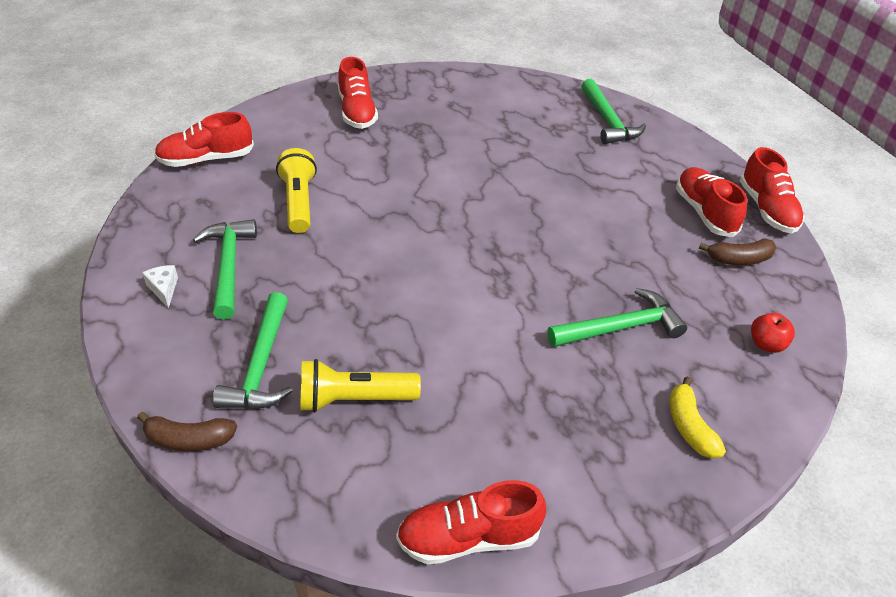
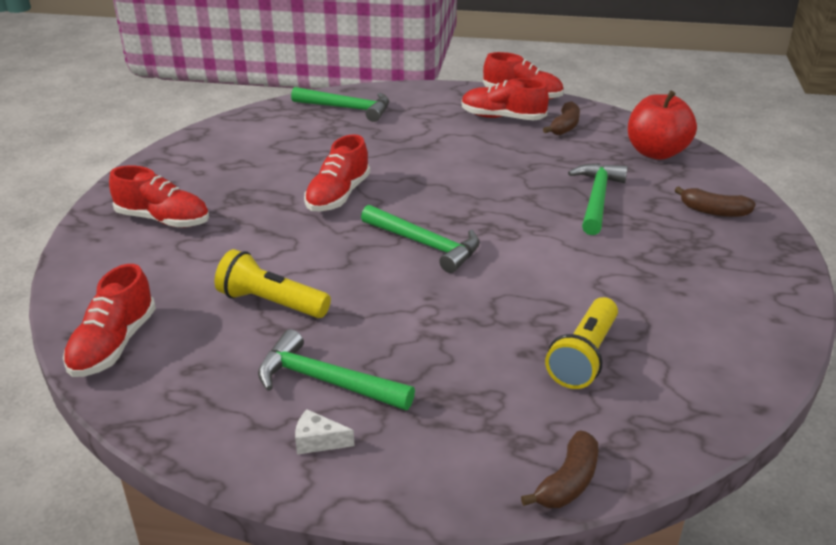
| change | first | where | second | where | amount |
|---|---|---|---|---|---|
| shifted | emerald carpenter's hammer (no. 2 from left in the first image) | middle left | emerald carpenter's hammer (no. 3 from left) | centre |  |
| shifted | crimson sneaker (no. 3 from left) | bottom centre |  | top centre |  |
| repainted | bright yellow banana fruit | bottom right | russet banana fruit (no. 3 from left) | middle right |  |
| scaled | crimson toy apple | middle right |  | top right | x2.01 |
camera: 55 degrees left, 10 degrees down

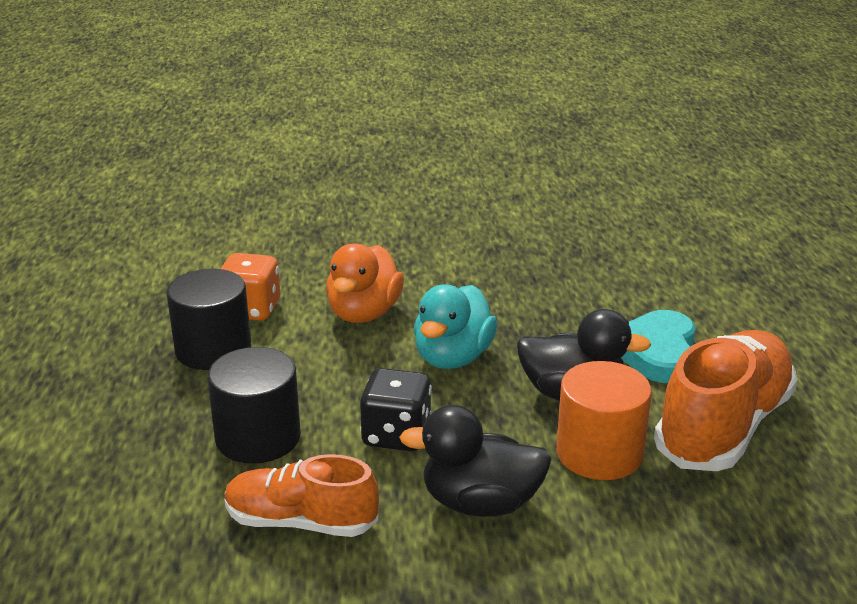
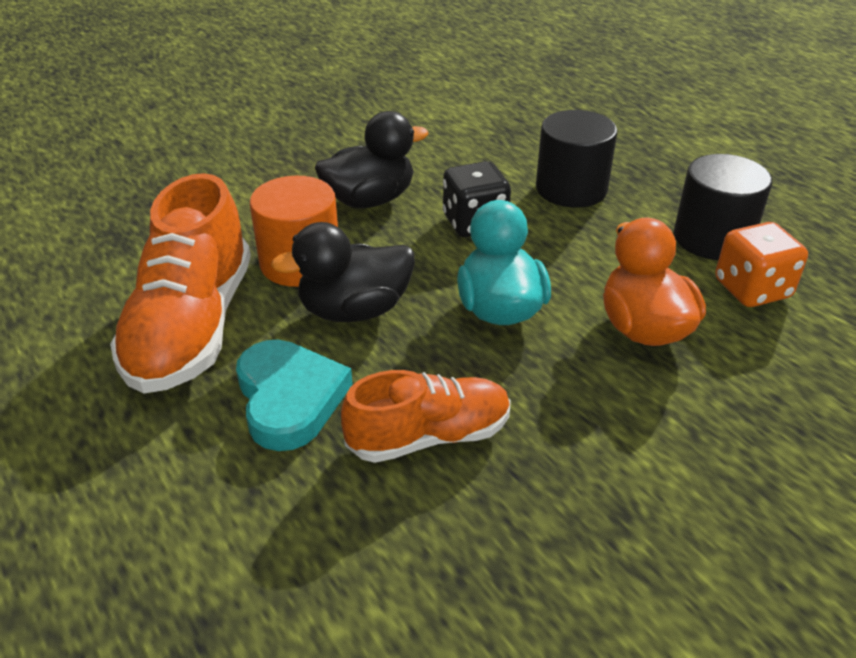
| change | first | where | second | where | amount |
|---|---|---|---|---|---|
| shifted | orange-coloured sneaker (no. 1 from left in the first image) | bottom centre | orange-coloured sneaker (no. 2 from left) | centre |  |
camera: 150 degrees right, 10 degrees up

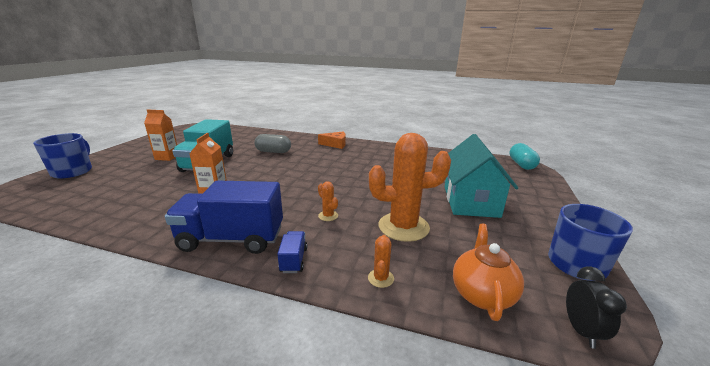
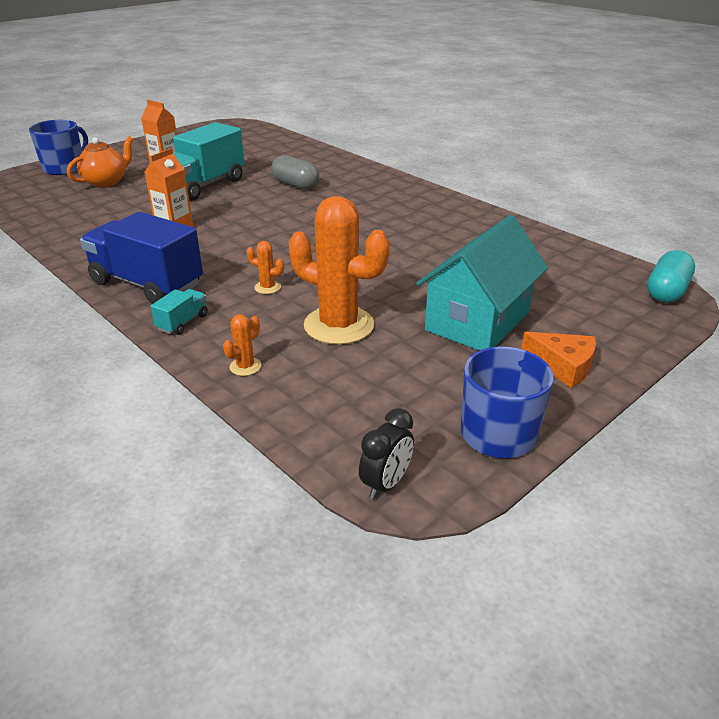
| change | first | where | second | where | amount |
|---|---|---|---|---|---|
| repainted | blue truck (no. 2 from left) | bottom centre | teal truck (no. 1 from left) | middle left |  |
| shifted | orange-coloured cheese wedge | centre |  | middle right |  |
| rotated | orange-coloured saguaro cactus (no. 1 from left in the first image) | centre | orange-coloured saguaro cactus (no. 2 from left) | centre | 60 degrees counterclockwise |
| shifted | orange-coloured tea pot | bottom right |  | top left |  |
camera: 30 degrees right, 10 degrees up

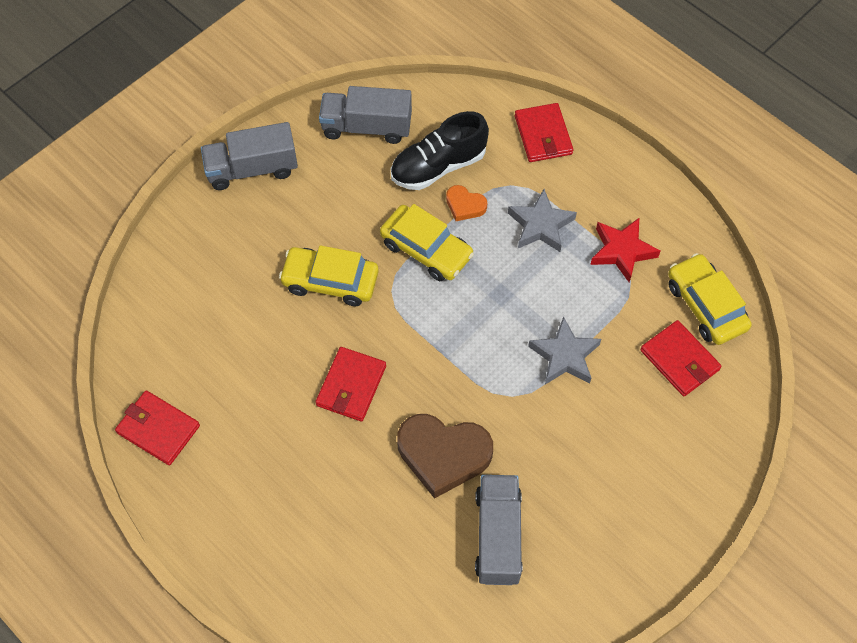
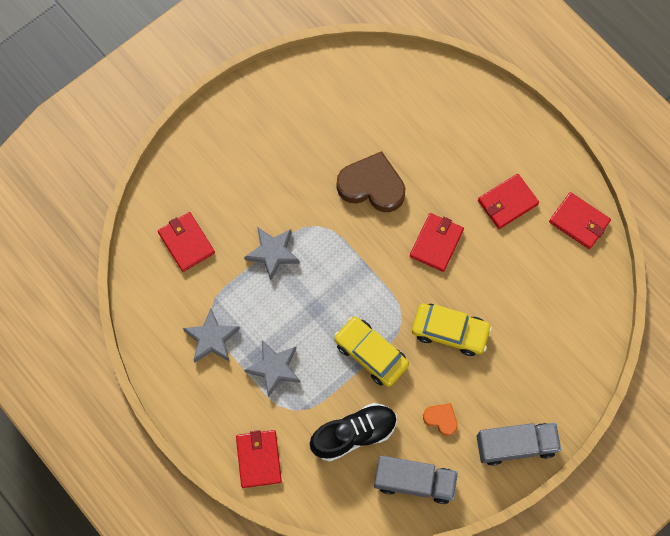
| change | first | where | second | where | amount |
|---|---|---|---|---|---|
| shifted | orange-coloured love heart | top centre |  | bottom centre |  |
| gone | gray truck (no. 3 from left) | bottom centre |  |  |  |
| repainted | crimson star | middle right | gray star (no. 1 from left) | middle left |  |
| gone | bright yellow toy car (no. 3 from left) | middle right |  |  |  |
| new |  |  | crimson wallet (no. 4 from left) | middle right |  |
camera: 175 degrees left, 10 degrees up

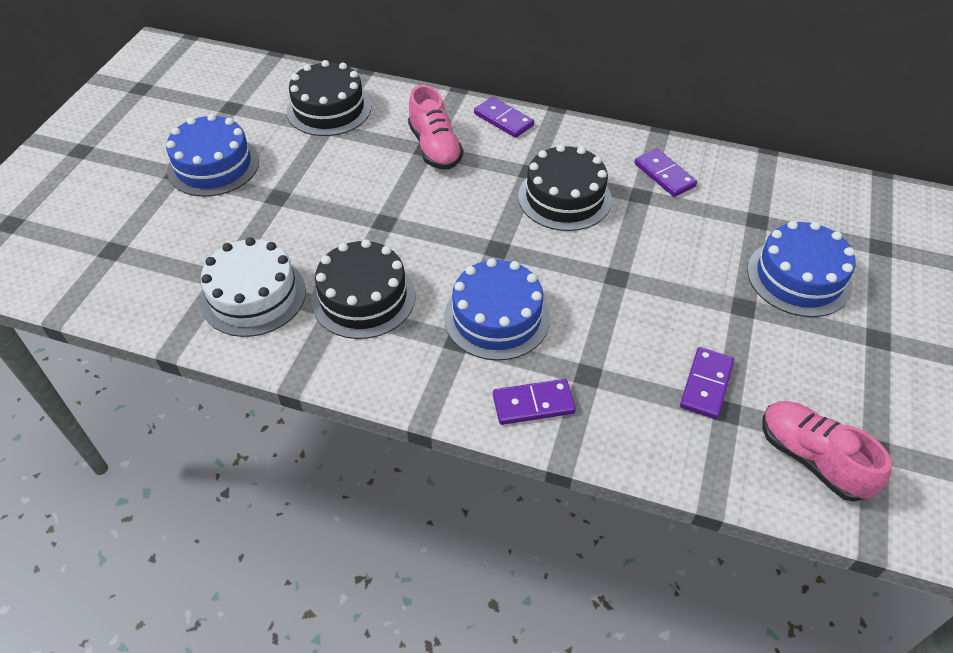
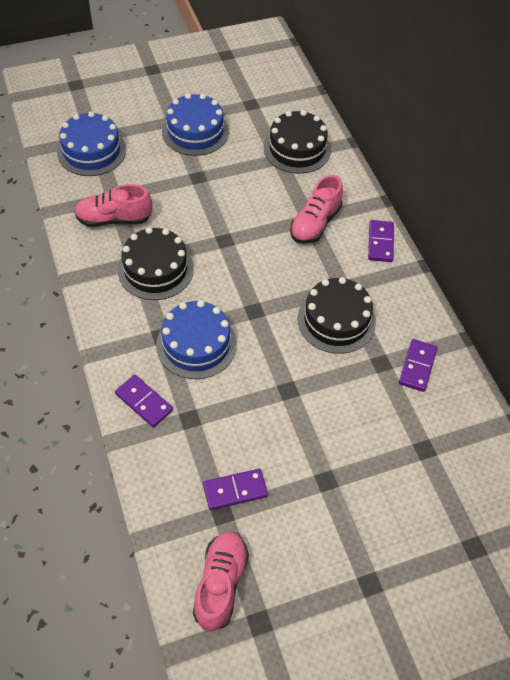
| change | first | where | second | where | amount |
|---|---|---|---|---|---|
| swapped | pure white cake | middle left | rosy sneaker (no. 1 from left) | top left |  |
| shifted | blue cake (no. 3 from left in the first image) | middle right | blue cake (no. 1 from left) | top left |  |
camera: 50 degrees right, 5 degrees up

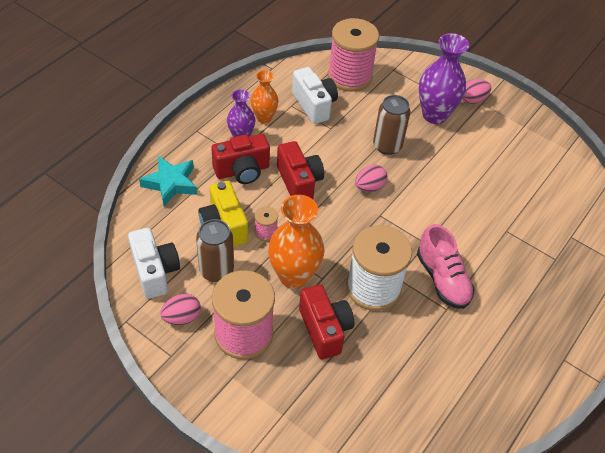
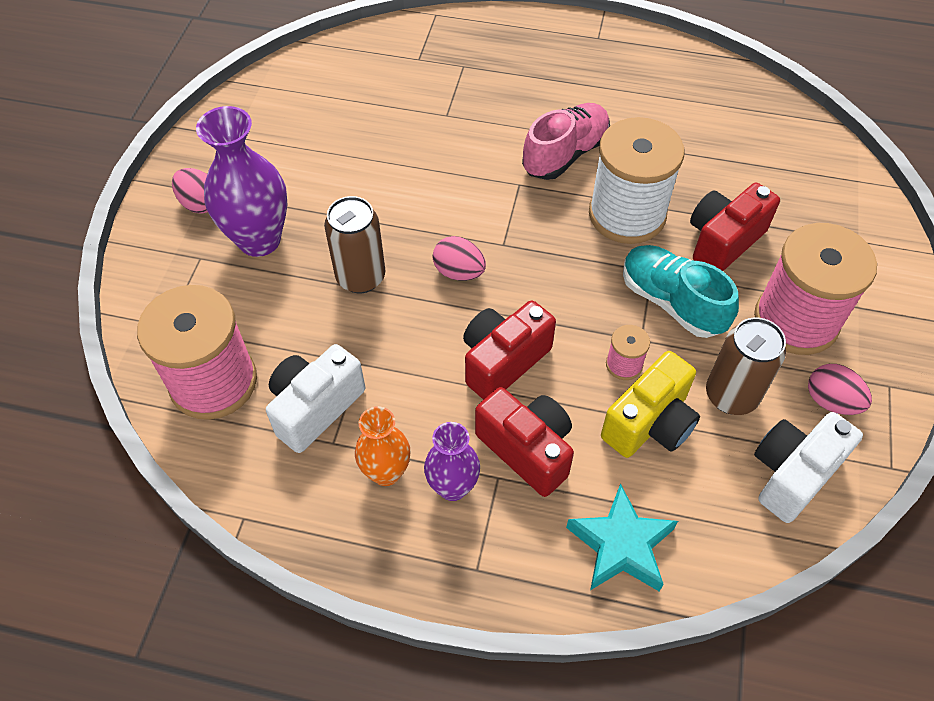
| change | first | where | second | where | amount |
|---|---|---|---|---|---|
| swapped | orange-coloured flower vase (no. 2 from left) | centre | teal sneaker | middle right |  |
camera: 110 degrees left, 5 degrees up

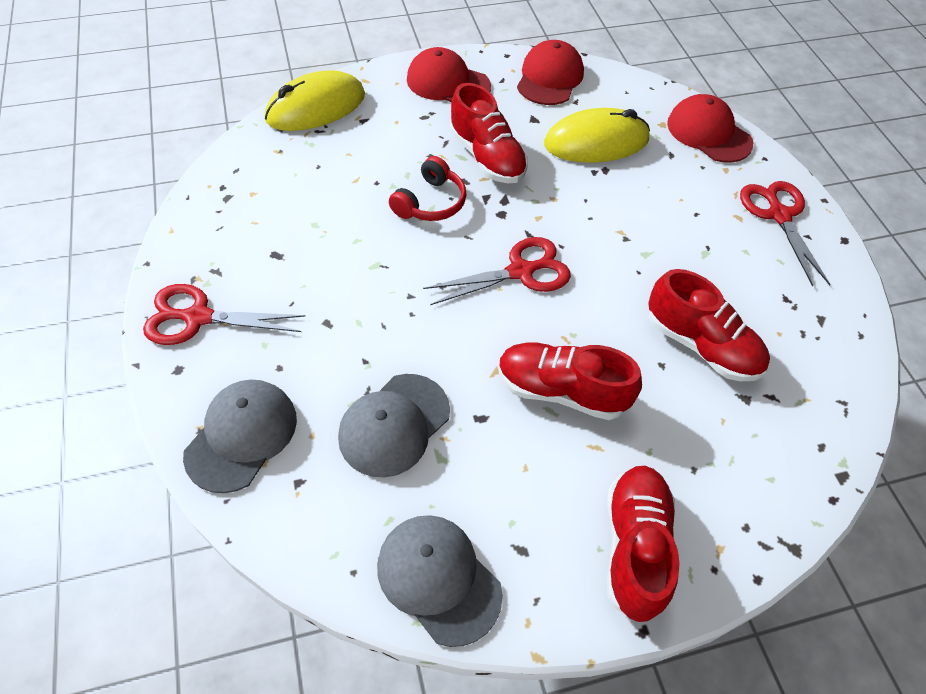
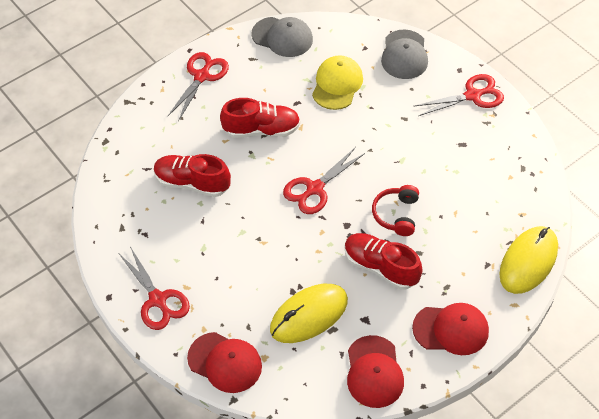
| change | first | where | second | where | amount |
|---|---|---|---|---|---|
| repainted | gray cap (no. 2 from left) | centre | bright yellow cap | top centre |  |
| swapped | crimson sneaker (no. 3 from left) | bottom right | crimson scissors (no. 2 from left) | top left |  |
camera: 160 degrees right, 0 degrees up

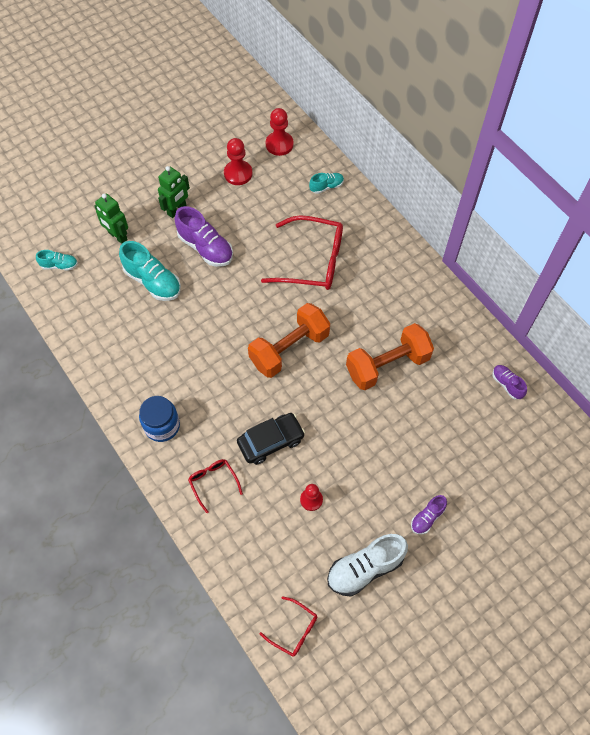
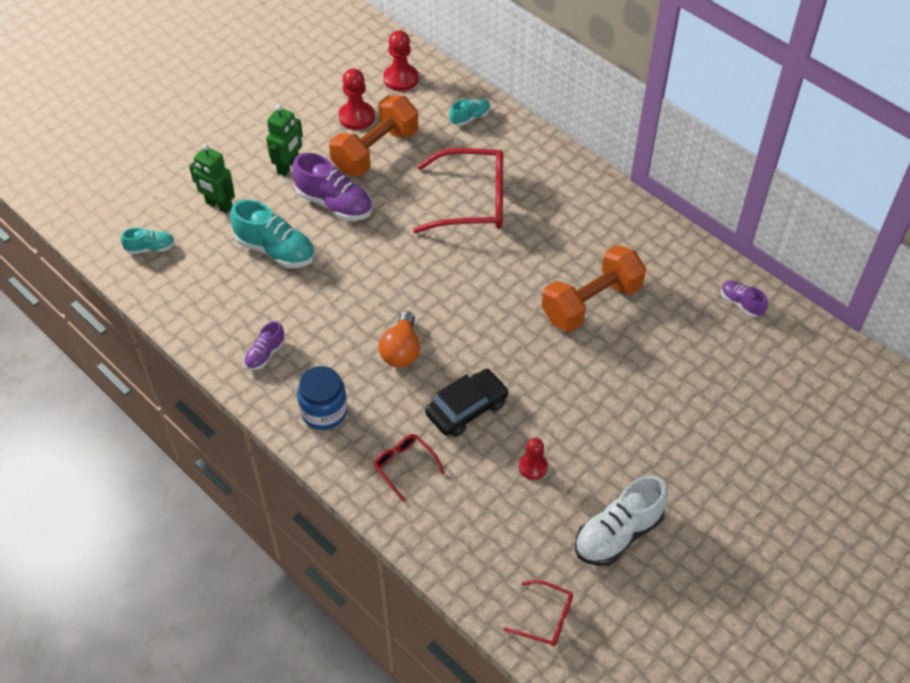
| change | first | where | second | where | amount |
|---|---|---|---|---|---|
| shifted | orange-coloured dumbbell (no. 1 from left) | centre |  | top centre |  |
| shifted | royal purple sneaker (no. 2 from left in the first image) | bottom right | royal purple sneaker (no. 1 from left) | middle left |  |
| new |  |  | orange-coloured bulb | centre |  |
camera: 10 degrees left, 10 degrees down

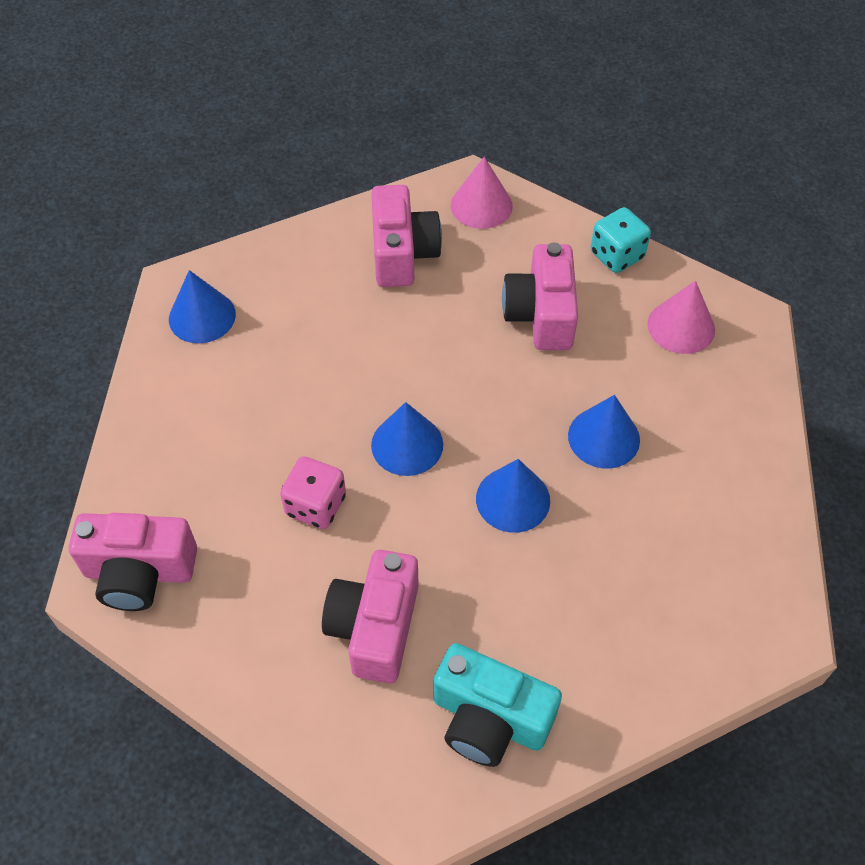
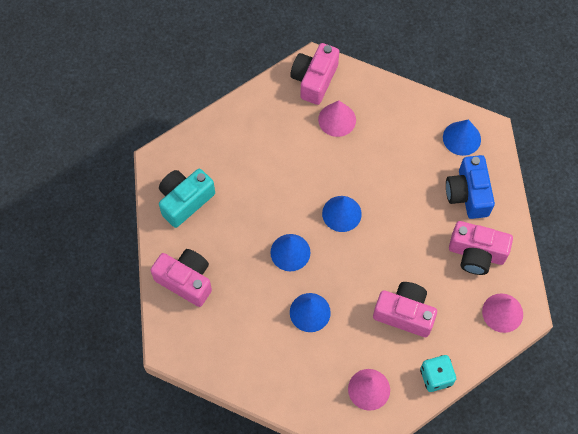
| change | first | where | second | where | amount |
|---|---|---|---|---|---|
| gone | rosy game die | centre |  |  |  |
| shifted | rosy camera (no. 2 from left in the first image) | bottom centre | rosy camera (no. 1 from left) | middle left |  |
| new |  |  | rosy cone (no. 1 from left) | top centre |  |
| new |  |  | blue camera | middle right |  |
camera: 110 degrees right, 10 degrees up

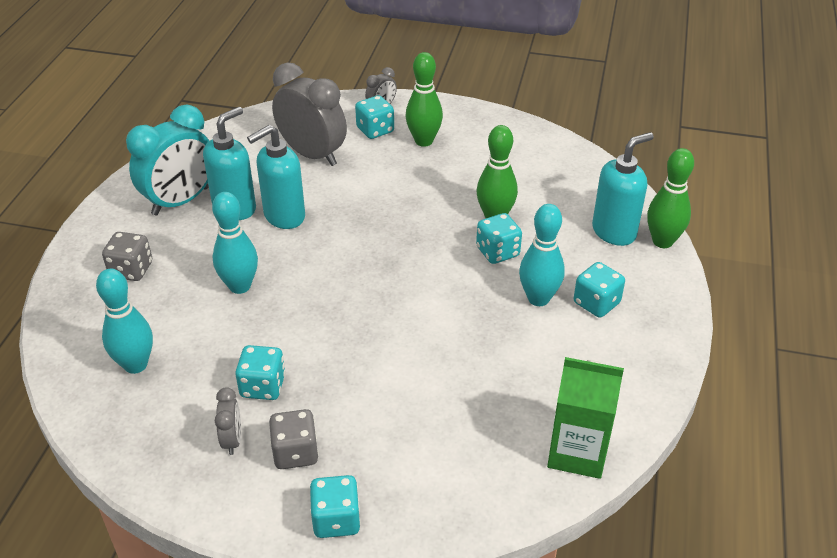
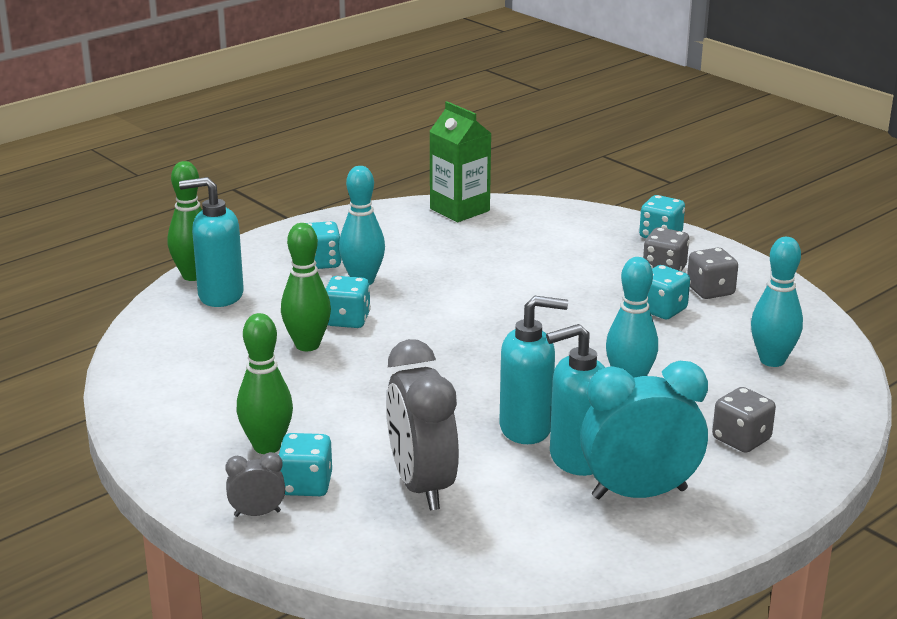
| change | first | where | second | where | amount |
|---|---|---|---|---|---|
| swapped | gray bedside clock (no. 1 from left) | bottom left | gray game die (no. 2 from left) | middle right |  |
camera: 145 degrees left, 15 degrees down

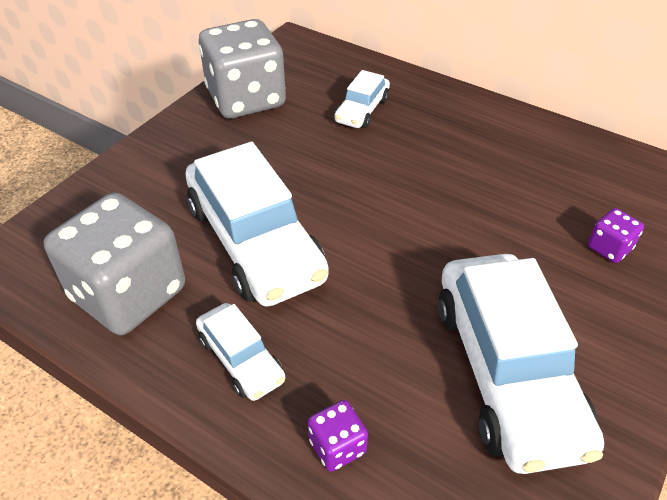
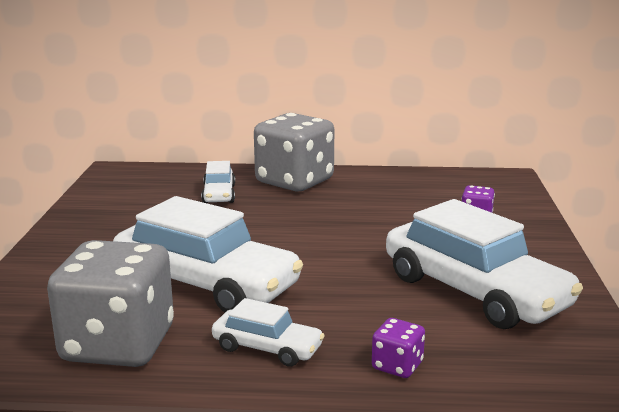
| change | first | where | second | where | amount |
|---|---|---|---|---|---|
| shifted | gray game die (no. 2 from left) | top centre |  | centre |  |
camera: 30 degrees left, 25 degrees down

